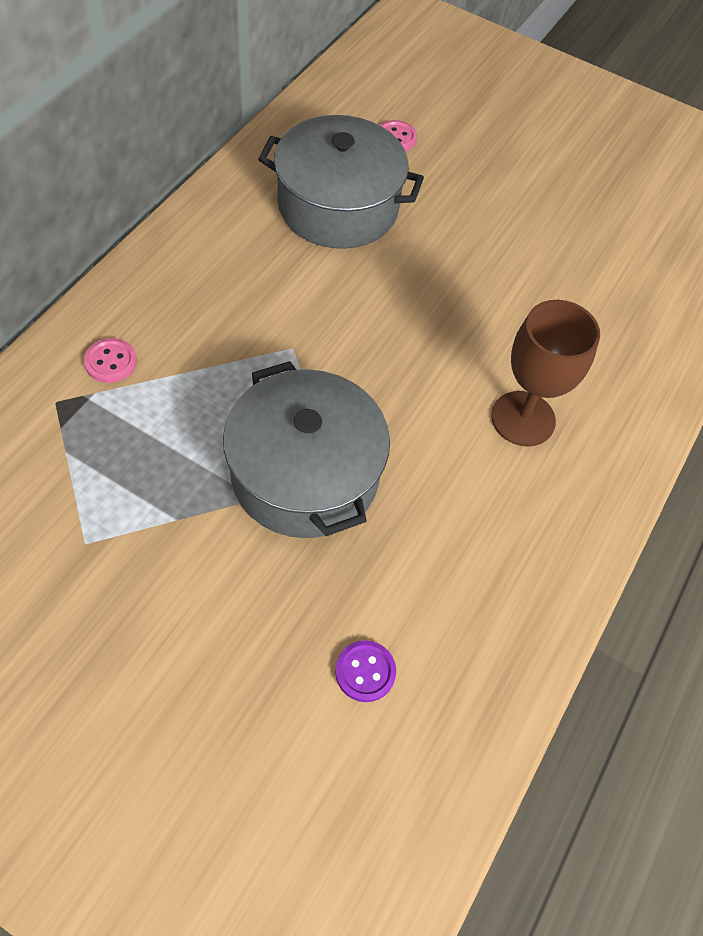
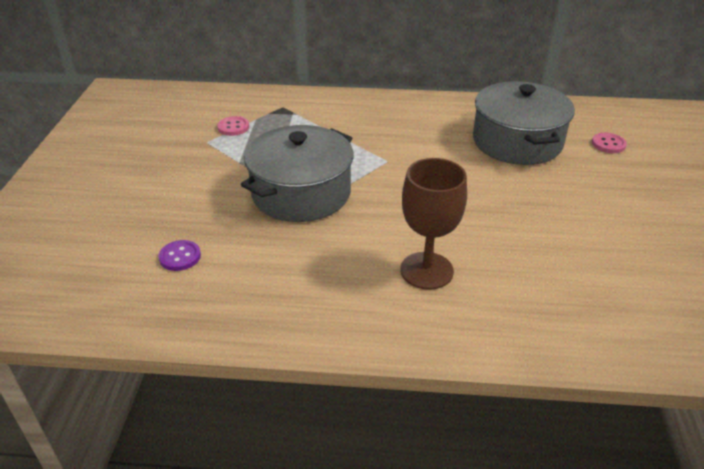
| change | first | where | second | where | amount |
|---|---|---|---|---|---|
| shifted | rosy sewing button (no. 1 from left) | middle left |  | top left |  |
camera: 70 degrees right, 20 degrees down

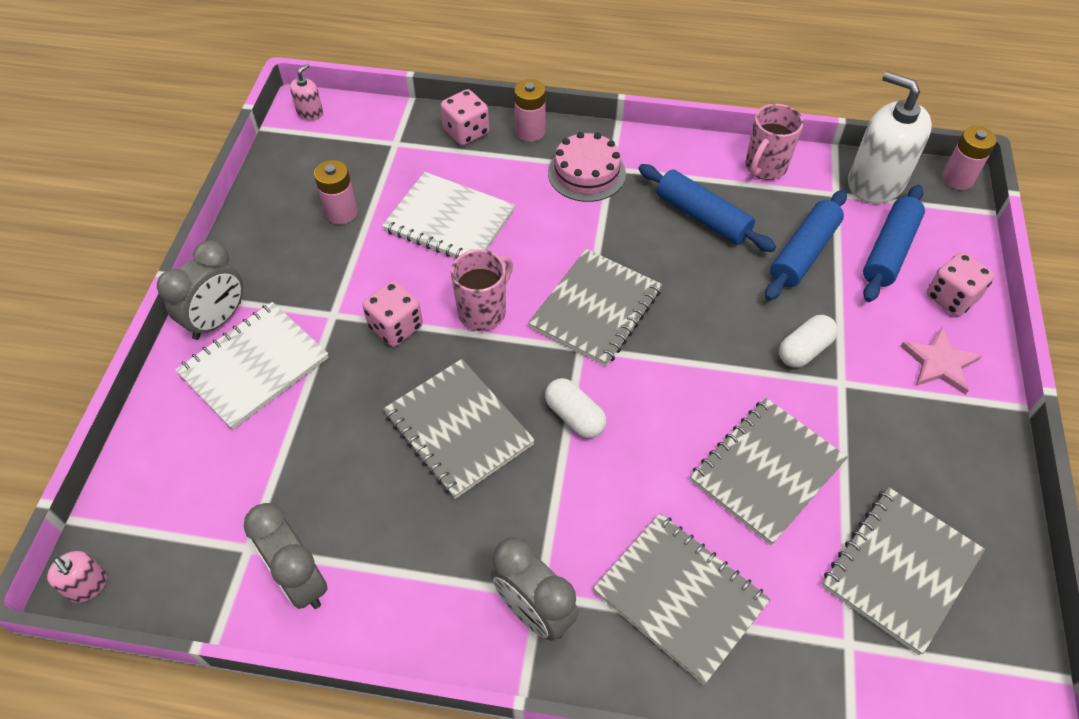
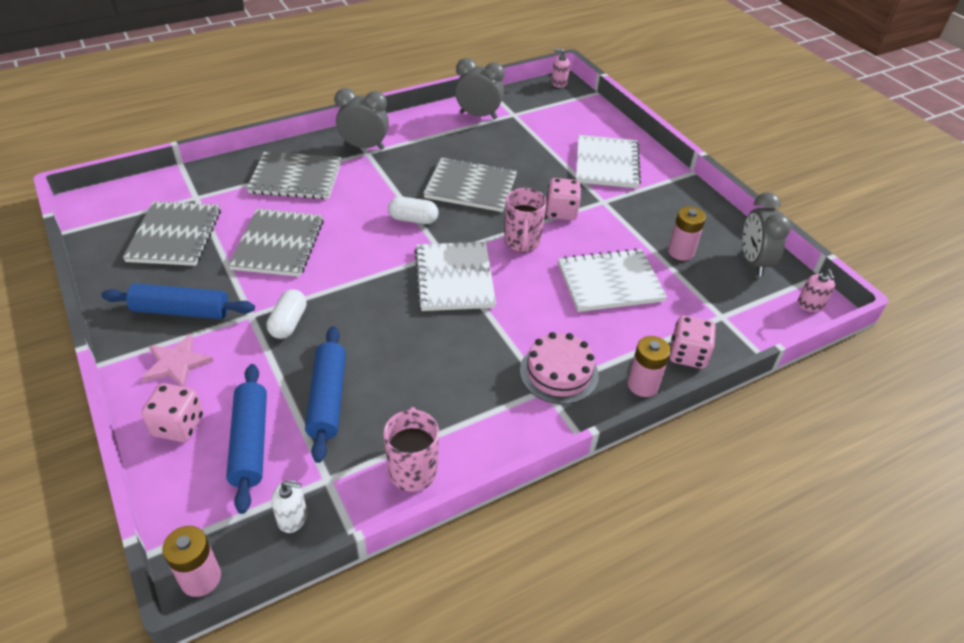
| change | first | where | second | where | amount |
|---|---|---|---|---|---|
| shifted | gray bedside clock (no. 1 from left in the first image) | middle left | gray bedside clock (no. 3 from left) | middle right |  |
| repainted | gray exercise book (no. 2 from left) | centre | pure white exercise book (no. 1 from left) | centre |  |
| shifted | blue pastry roller (no. 1 from left) | top centre |  | middle left |  |
| scaled | pure white soap dispenser | top right |  | bottom left | x0.45 |
camera: 140 degrees right, 10 degrees down

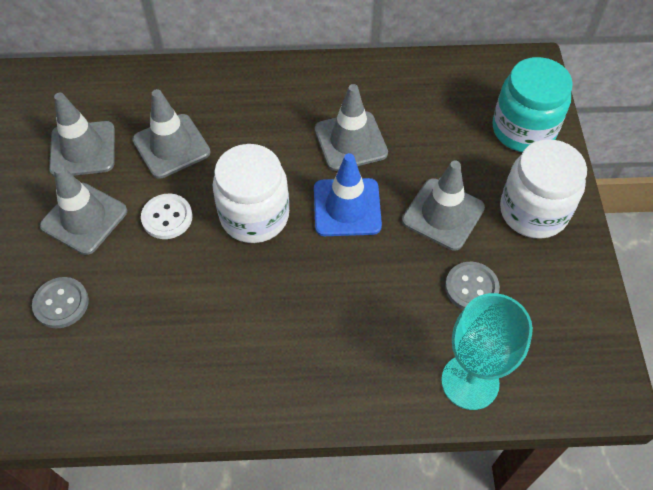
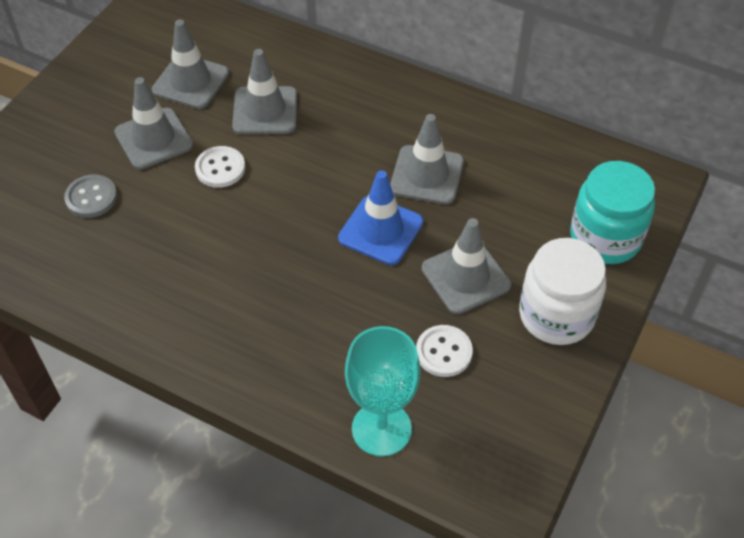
| change | first | where | second | where | amount |
|---|---|---|---|---|---|
| gone | pure white preserve jar (no. 1 from left) | centre |  |  |  |
| repainted | gray sewing button (no. 2 from left) | middle right | pure white sewing button (no. 2 from left) | centre |  |
camera: 30 degrees right, 5 degrees down

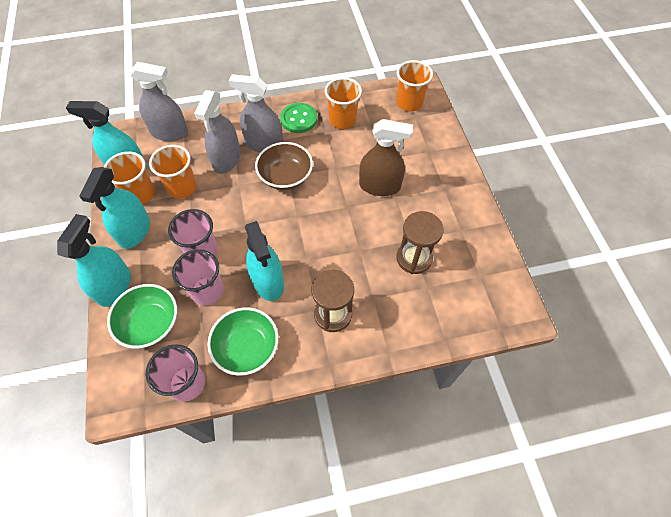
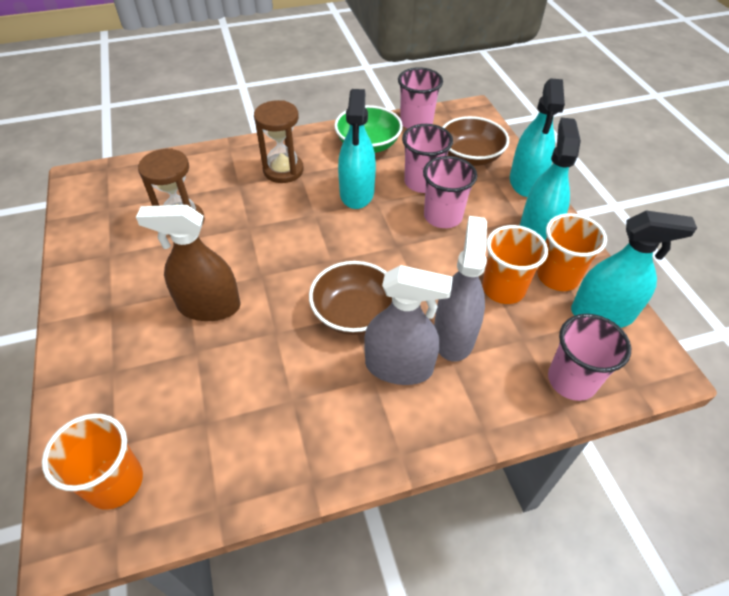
| change | first | where | second | where | amount |
|---|---|---|---|---|---|
| repainted | emerald serving bowl (no. 1 from left) | middle left | russet serving bowl (no. 2 from left) | top centre |  |
| swapped | gray sprayer (no. 1 from left) | top left | rosy cup (no. 4 from left) | middle right |  |
| rotated | teal sprayer (no. 4 from left in the first image) | centre | teal sprayer (no. 1 from left) | top centre | 150 degrees counterclockwise |
| gone | emerald sewing button | top centre |  |  |  |
| gone | orange-coloured cup (no. 3 from left) | top centre |  |  |  |
camera: 175 degrees right, 10 degrees down

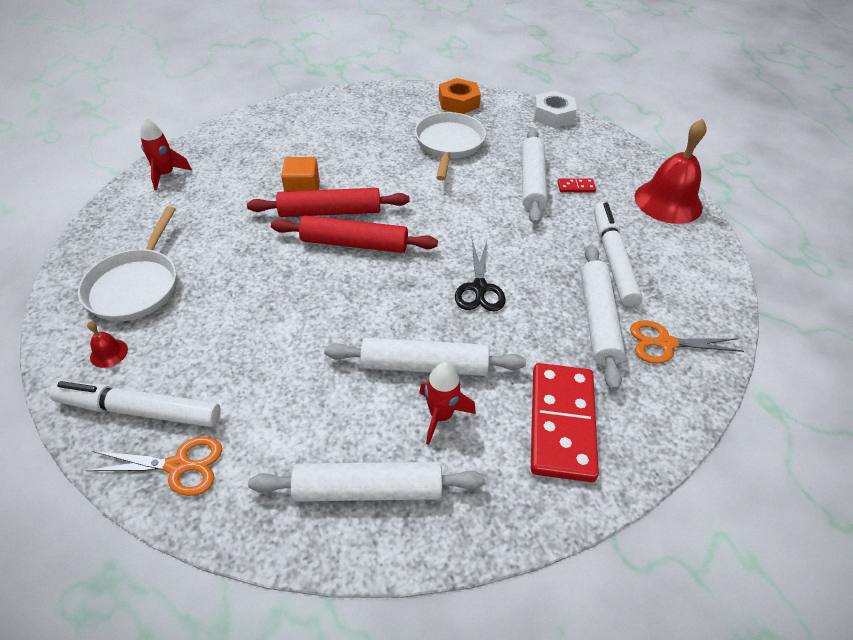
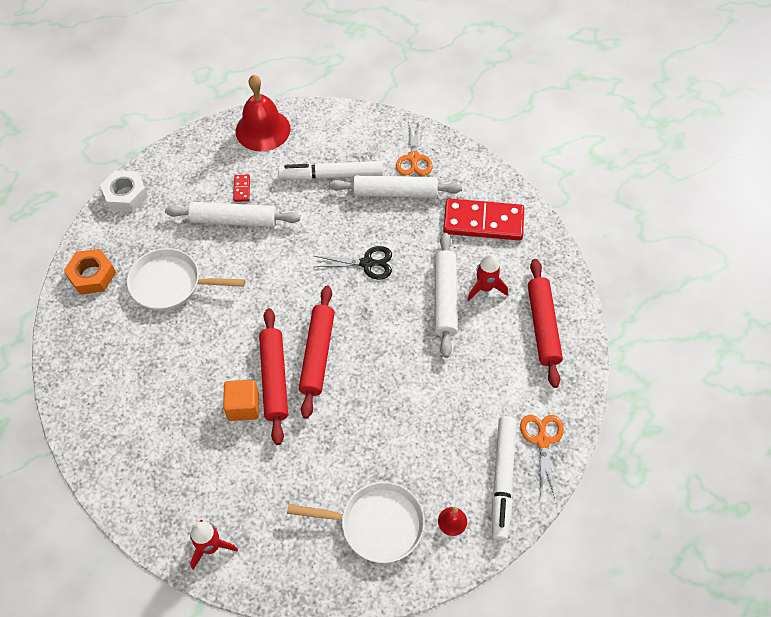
| change | first | where | second | where | amount |
|---|---|---|---|---|---|
| repainted | pure white pastry roller (no. 1 from left) | bottom centre | crimson pastry roller (no. 3 from left) | middle right |  |
camera: 90 degrees left, 10 degrees up

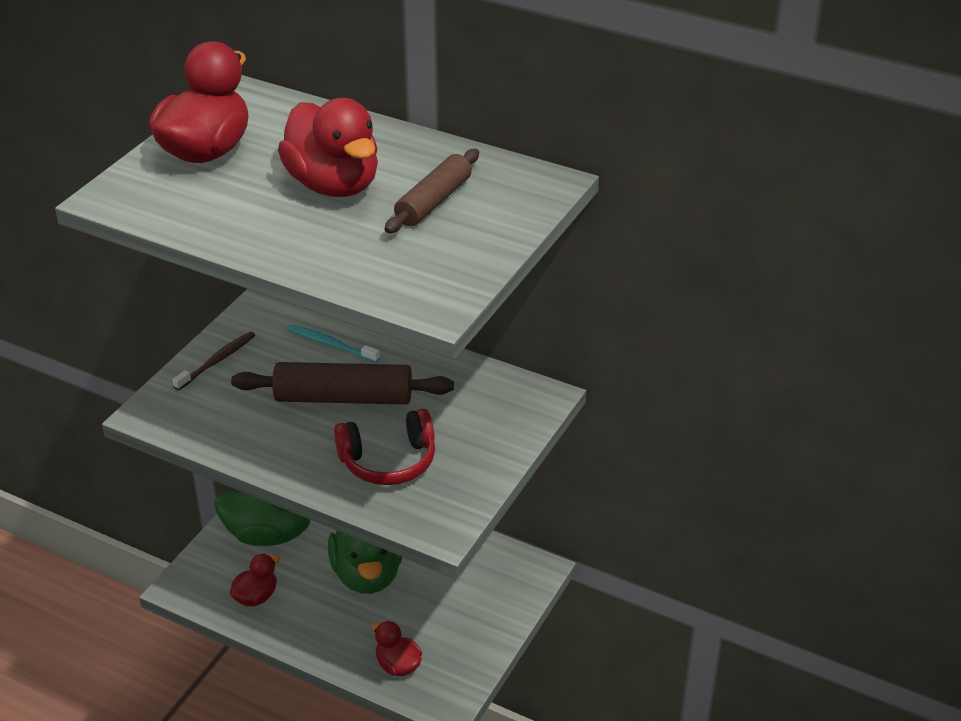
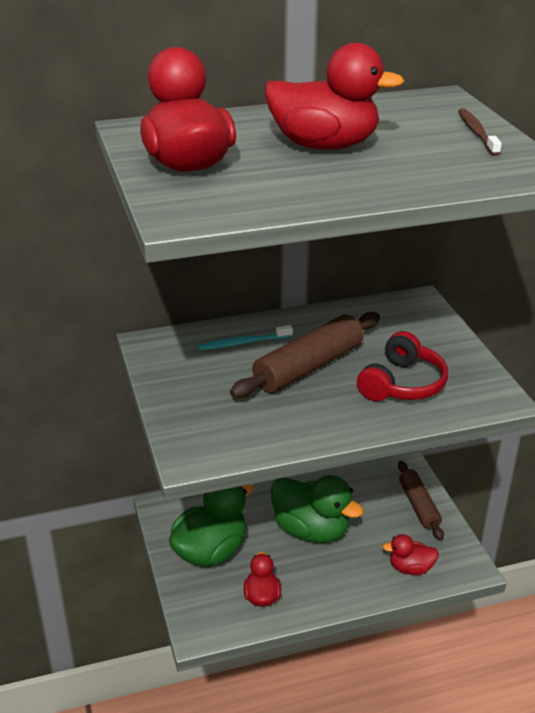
| change | first | where | second | where | amount |
|---|---|---|---|---|---|
| shifted | russet toothbrush | middle left |  | top right |  |
| shifted | russet pastry roller (no. 2 from left) | top centre |  | bottom right |  |
camera: 45 degrees left, 5 degrees down

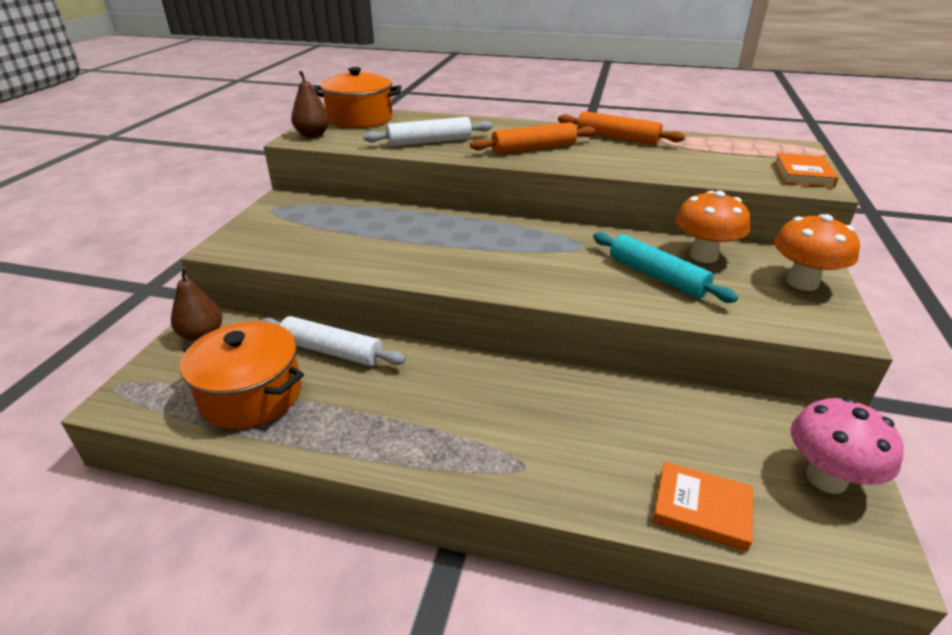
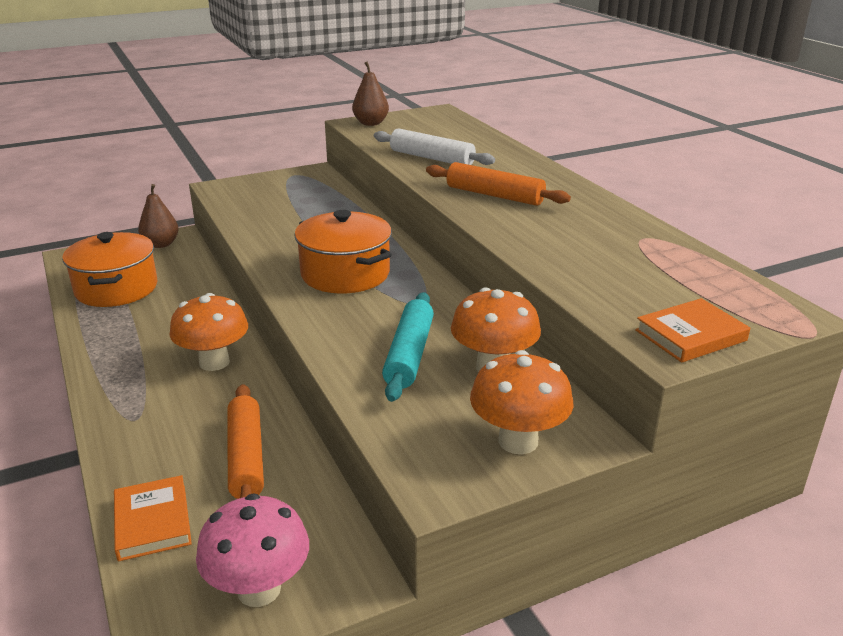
| change | first | where | second | where | amount |
|---|---|---|---|---|---|
| gone | pure white pastry roller (no. 1 from left) | centre |  |  |  |
| shifted | orange-coloured pot (no. 2 from left) | top centre |  | centre |  |
| shifted | orange-coloured pastry roller (no. 2 from left in the first image) | top centre | orange-coloured pastry roller (no. 1 from left) | bottom left |  |
| new |  |  | orange-coloured fungus (no. 1 from left) | middle left |  |
camera: 50 degrees right, 5 degrees down

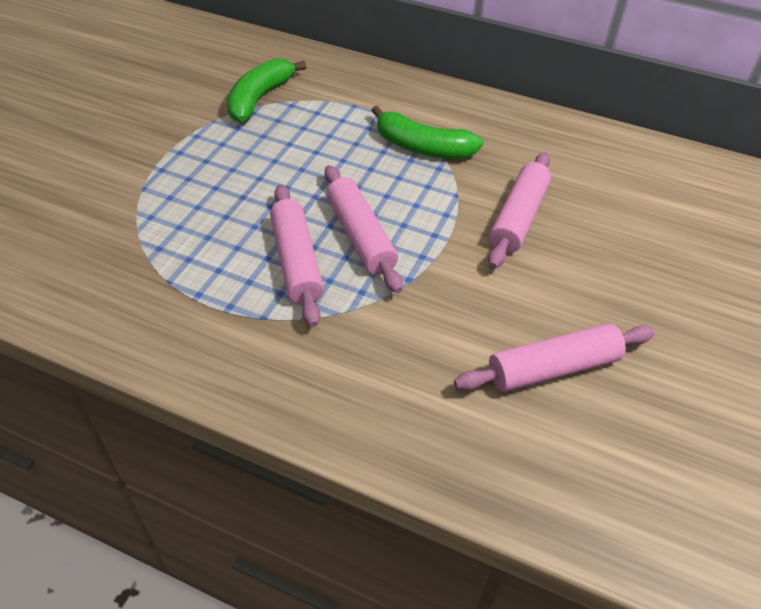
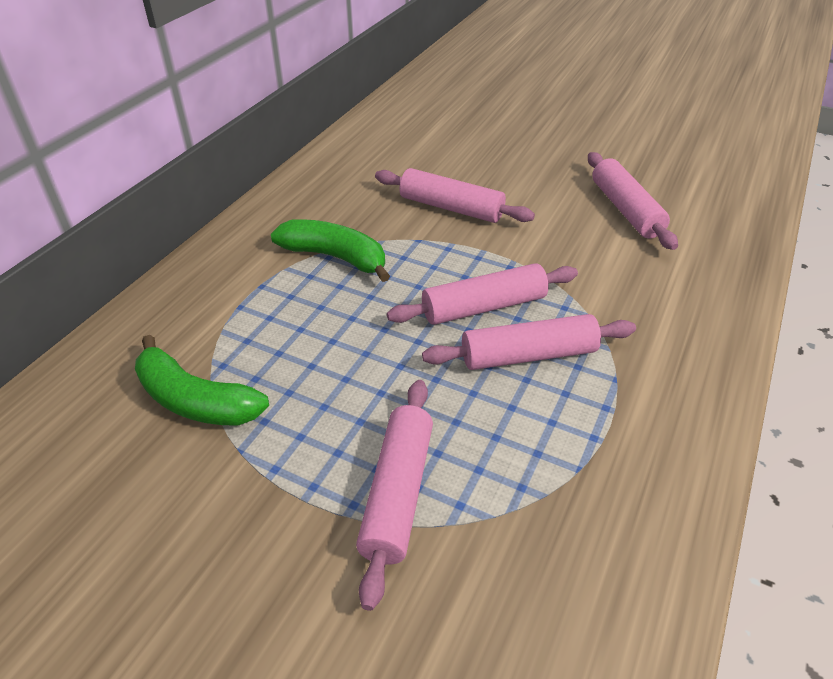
| change | first | where | second | where | amount |
|---|---|---|---|---|---|
| rotated | emerald banana fruit (no. 2 from left) | top centre |  | centre | 90 degrees counterclockwise |
| new |  |  | rosy pastry roller (no. 1 from left) | bottom centre |  |
camera: 85 degrees left, 5 degrees down

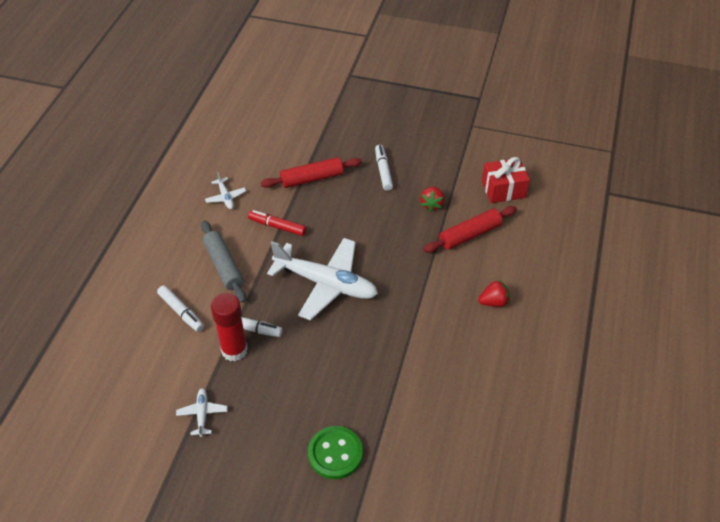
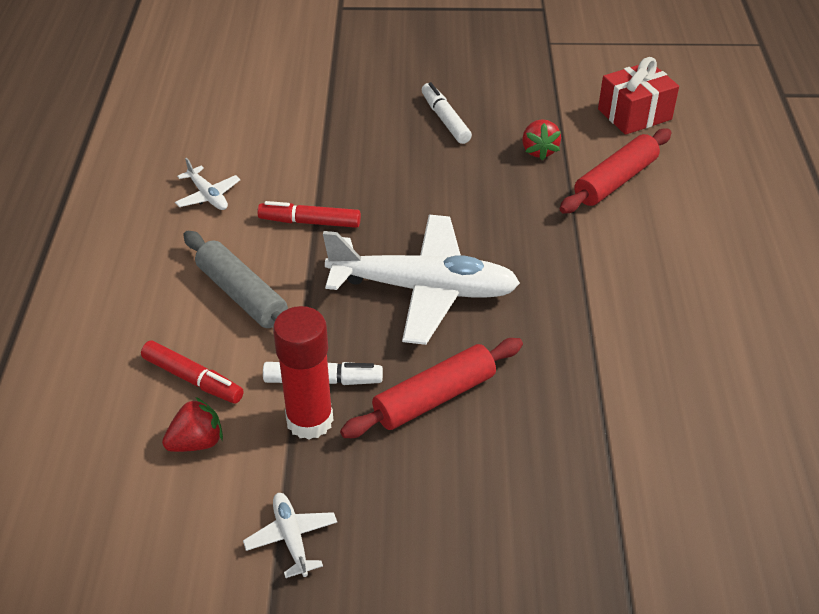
| change | first | where | second | where | amount |
|---|---|---|---|---|---|
| repainted | pure white felt pen (no. 1 from left) | middle left | crimson felt pen (no. 1 from left) | middle left |  |
| shifted | crimson pastry roller (no. 1 from left) | top centre |  | centre |  |
| gone | emerald sewing button | bottom centre |  |  |  |
| shifted | crimson strawberry (no. 2 from left in the first image) | middle right | crimson strawberry (no. 1 from left) | bottom left |  |
camera: 15 degrees left, 5 degrees down

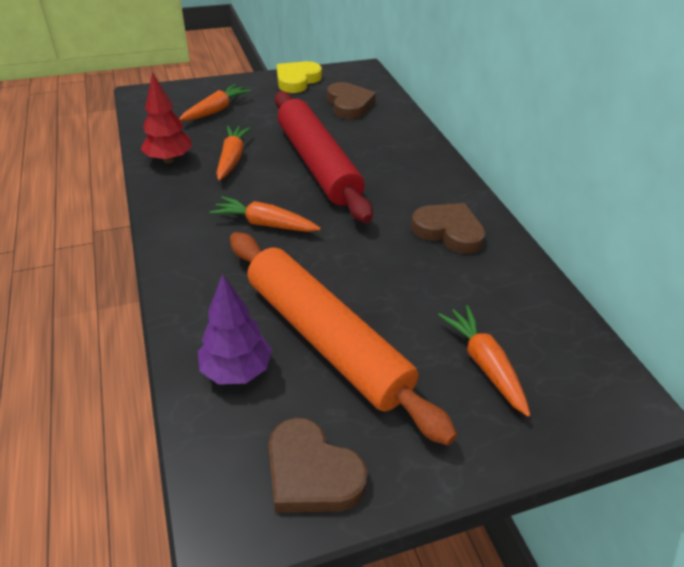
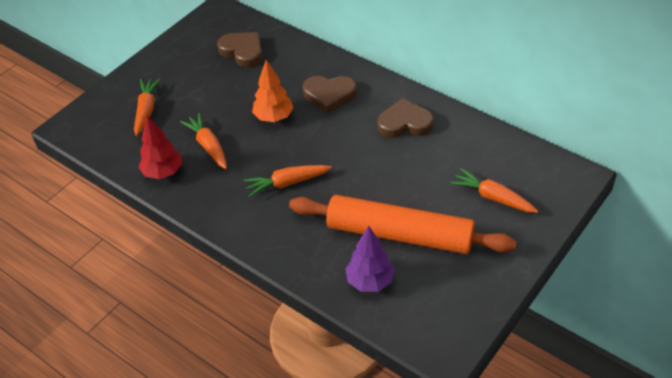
| change | first | where | second | where | amount |
|---|---|---|---|---|---|
| shifted | russet love heart (no. 1 from left in the first image) | bottom centre | russet love heart (no. 2 from left) | top centre |  |
| swapped | crimson pastry roller | top centre | orange-coloured toy tree | top centre |  |
| gone | bright yellow love heart | top centre |  |  |  |
camera: 30 degrees left, 5 degrees up

